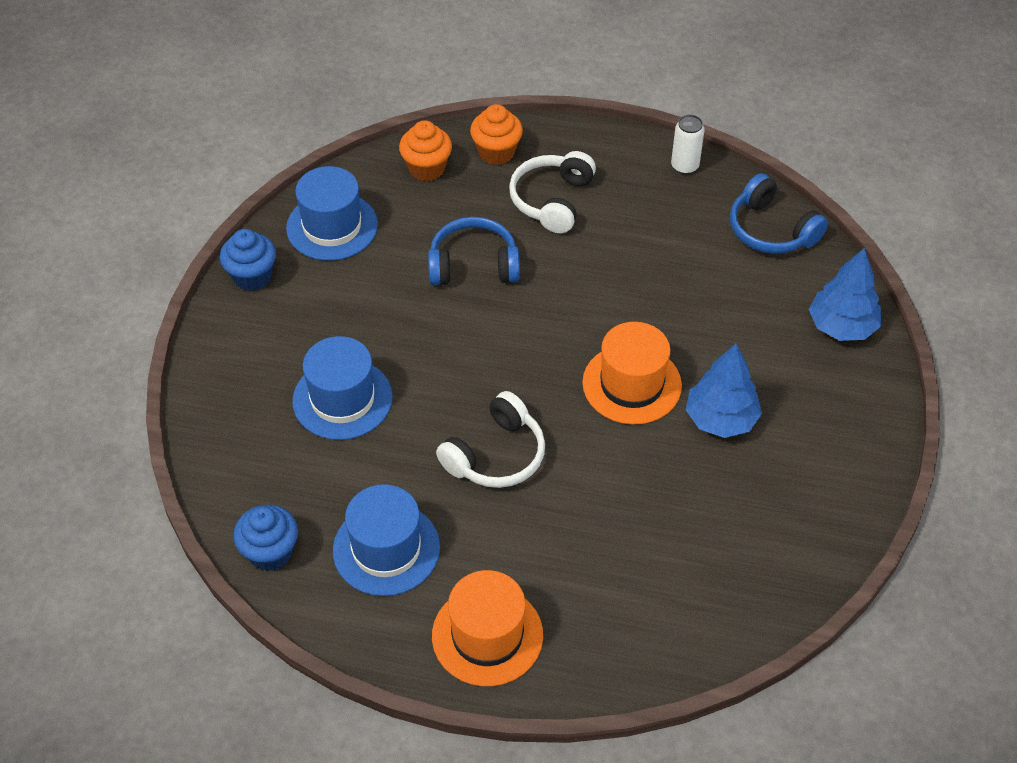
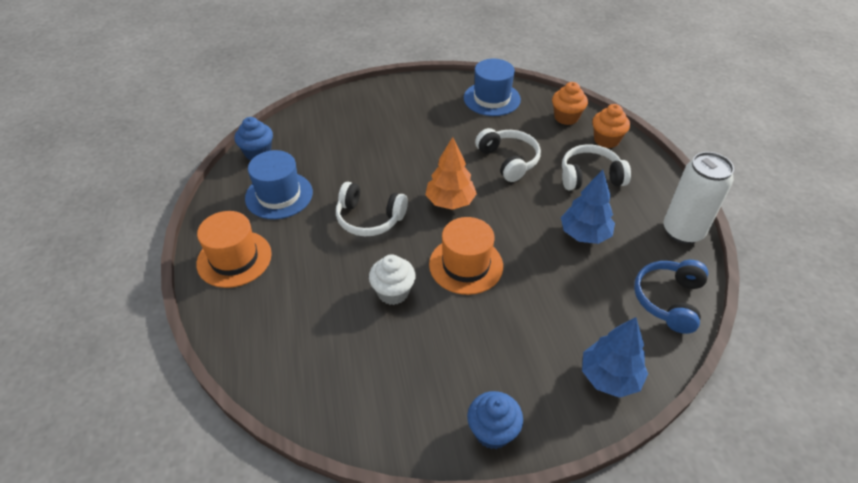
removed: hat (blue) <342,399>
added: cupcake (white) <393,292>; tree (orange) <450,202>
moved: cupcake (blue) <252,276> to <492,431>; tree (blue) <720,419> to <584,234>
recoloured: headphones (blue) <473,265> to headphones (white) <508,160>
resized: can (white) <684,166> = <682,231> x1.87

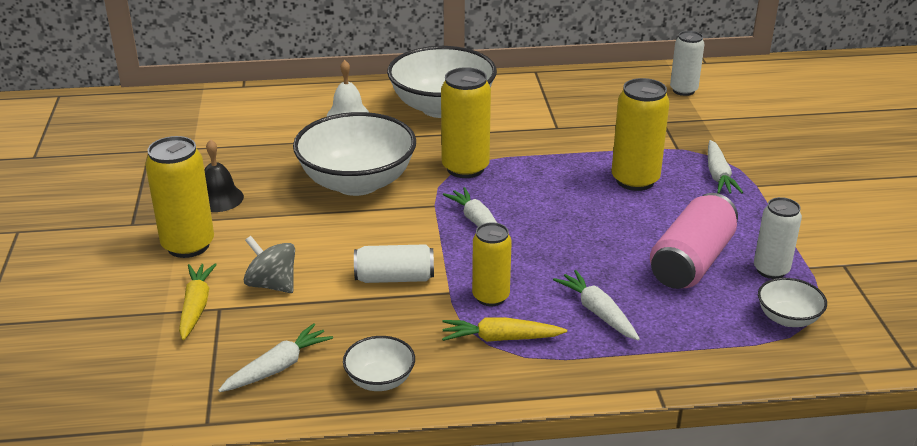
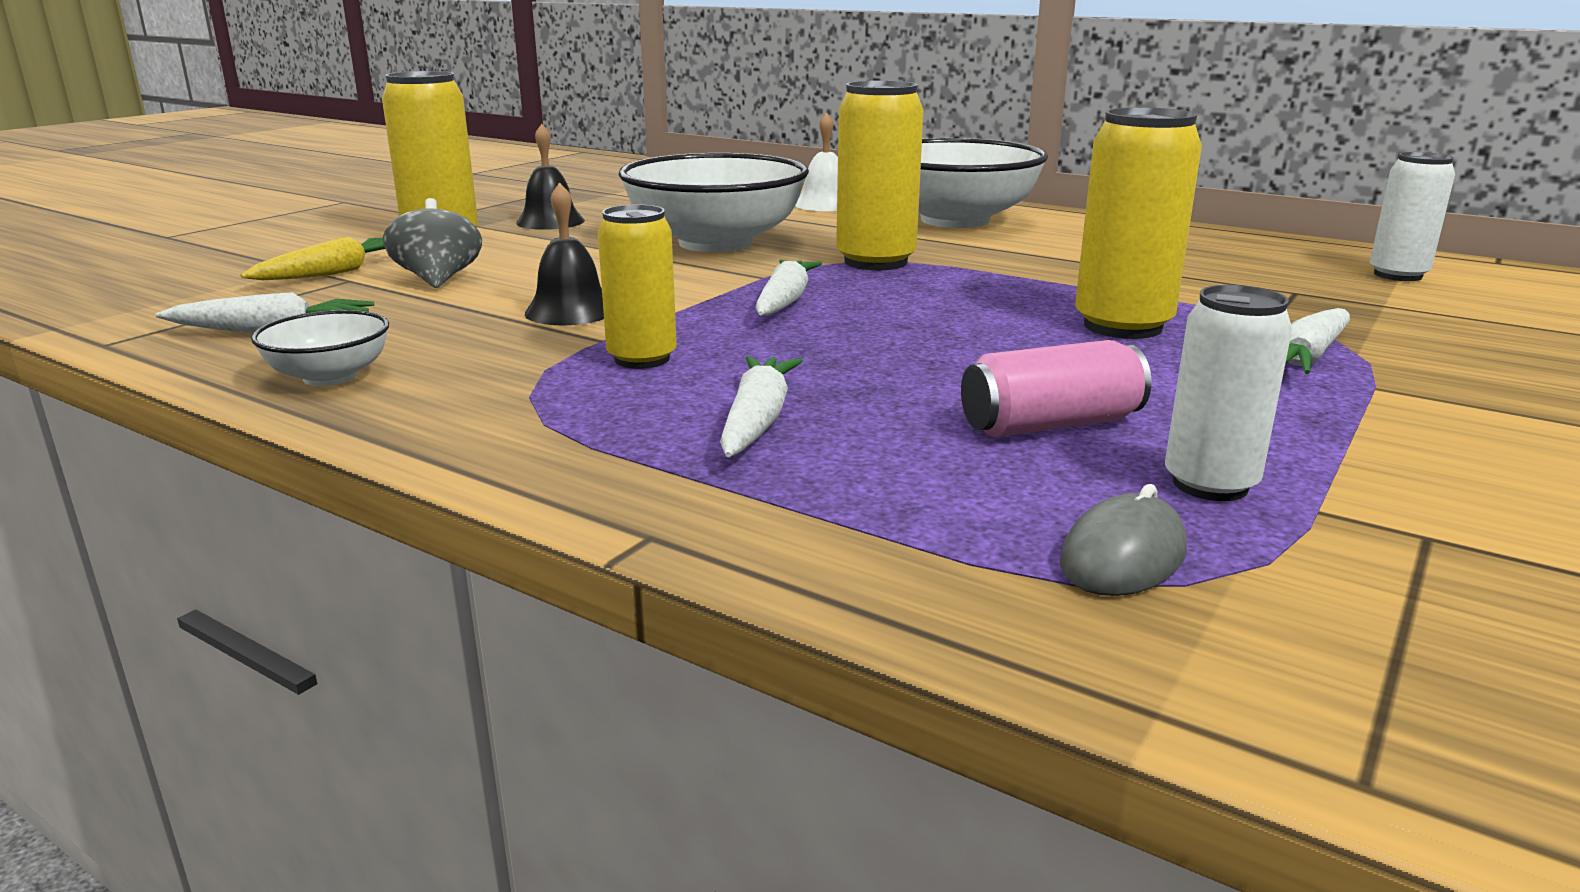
removed: carrot (yellow) <500,338>
replaced: can (white) <394,278> to bell (black) <570,311>; bowl (white) <787,318> to mouse (grey) <1123,557>
resized: can (pink) <691,262> = <1051,425> x0.66

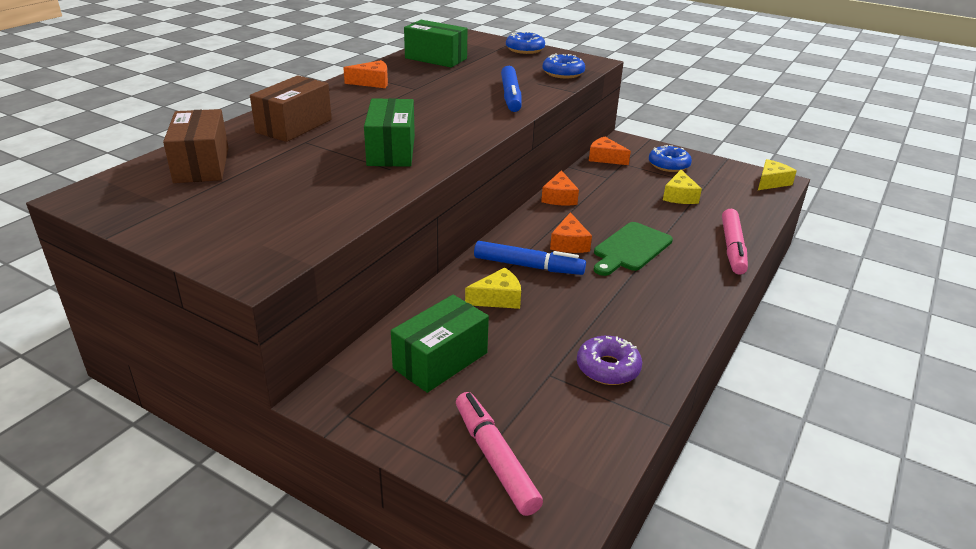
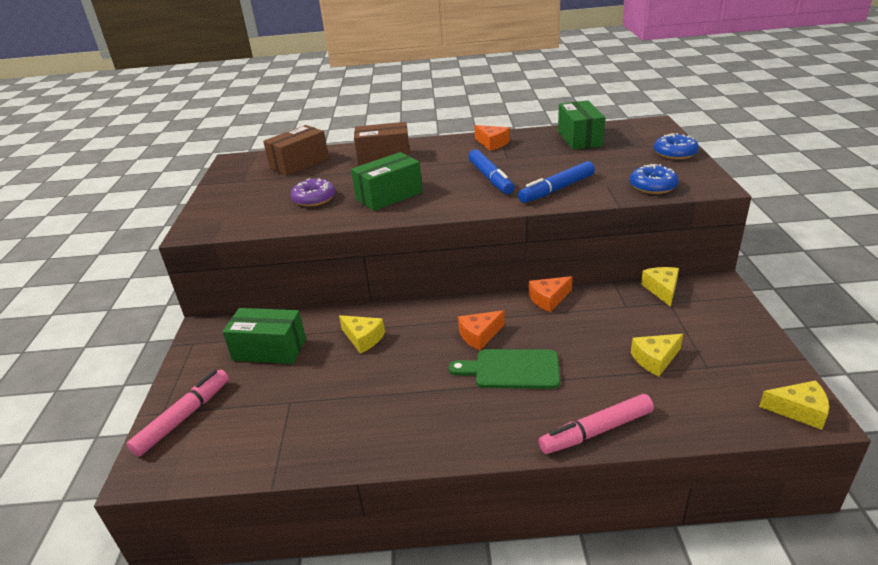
removed: donut (blue) <668,165>
moved: marker (blue) <528,266> to <490,178>; donut (purple) <608,368> to <314,199>
recoloured: cheese (orange) <605,158> to cheese (yellow) <662,290>

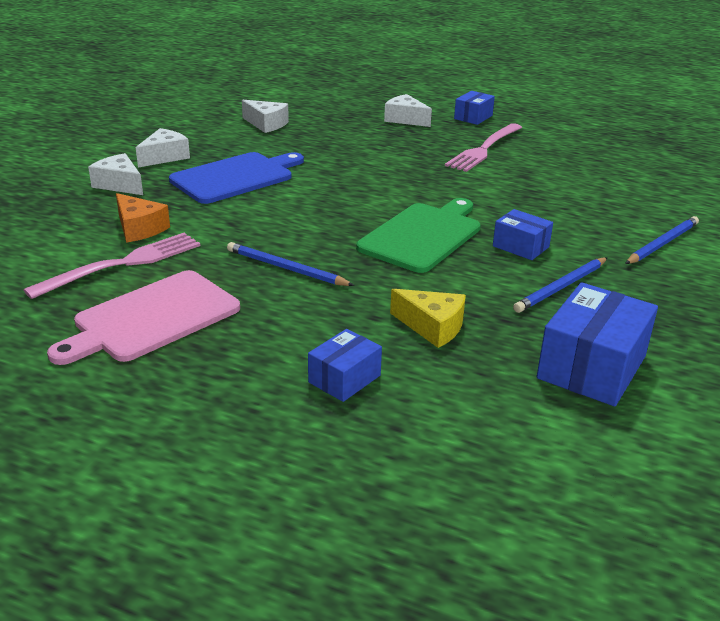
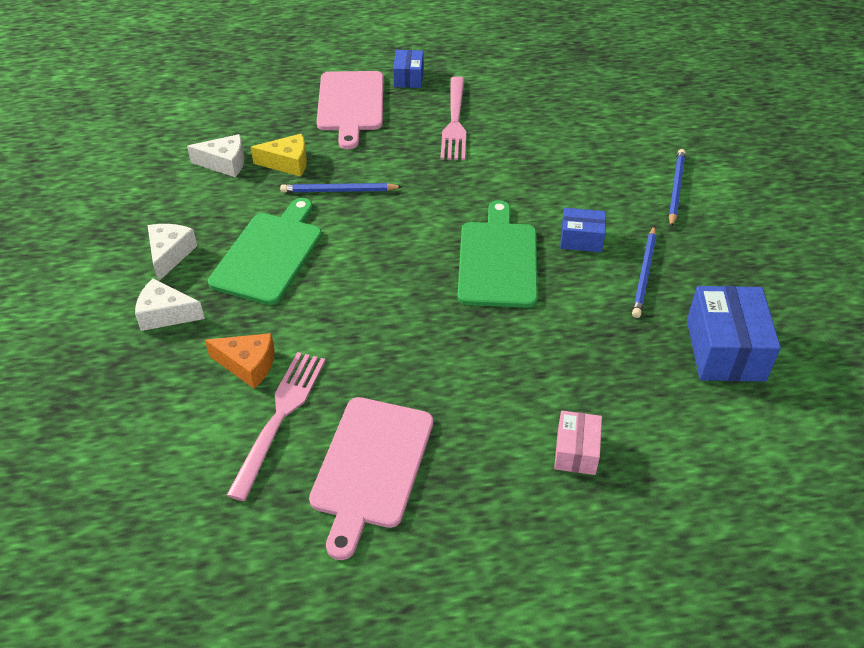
moved: pencil (blue) <286,268> to <339,191>; cheese (yellow) <432,327> to <287,163>
replaced: cheese (white) <405,119> to cutting board (pink) <351,104>
recoloured: cutting board (blue) <236,177> to cutting board (green) <269,254>; box (blue) <344,379> to box (pink) <576,451>

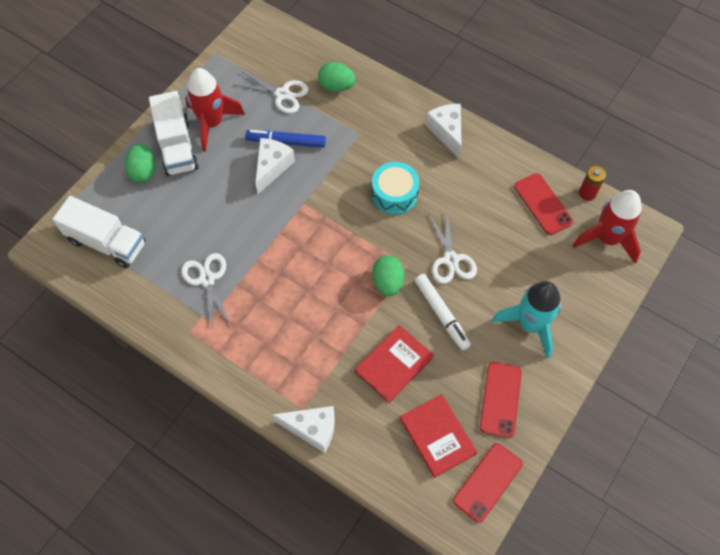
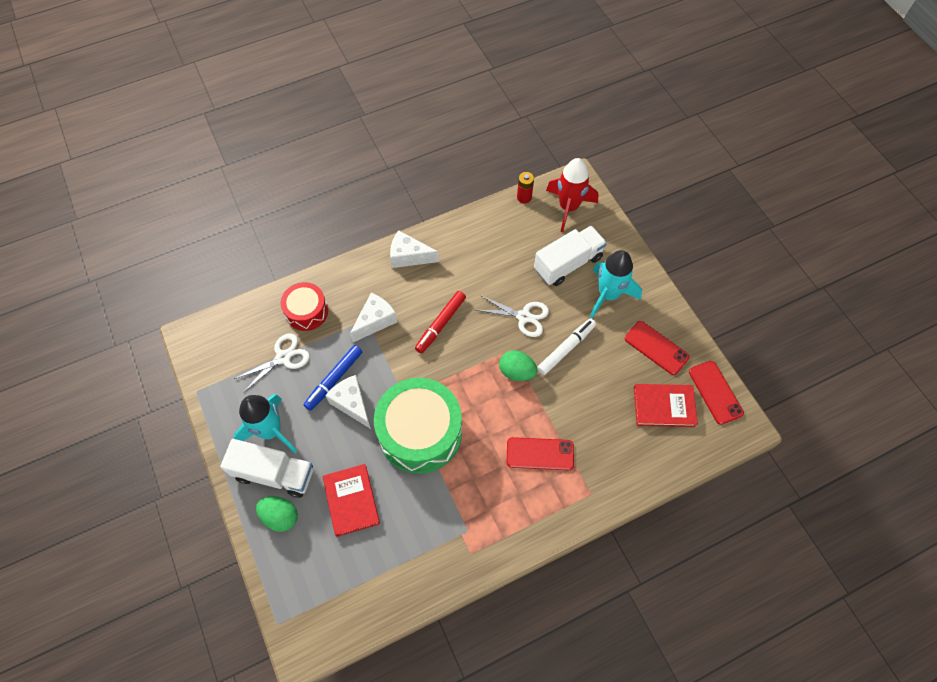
removed: scissors (white) <207,279>
added: drum (green) <420,432>
moved: truck (white) <107,242> to <568,264>; cheese (white) <312,429> to <375,321>; book (red) <394,365> to <351,501>; phone (red) <542,204> to <540,454>
replaced: egg (green) <336,86> to drum (red) <306,311>; drum (turquoise) <394,194> to marker (red) <441,324>
recoloured: rocket (red) <212,123> to rocket (turquoise) <271,431>
turned: marker (white) <441,314> = <566,348> 45 degrees counterclockwise

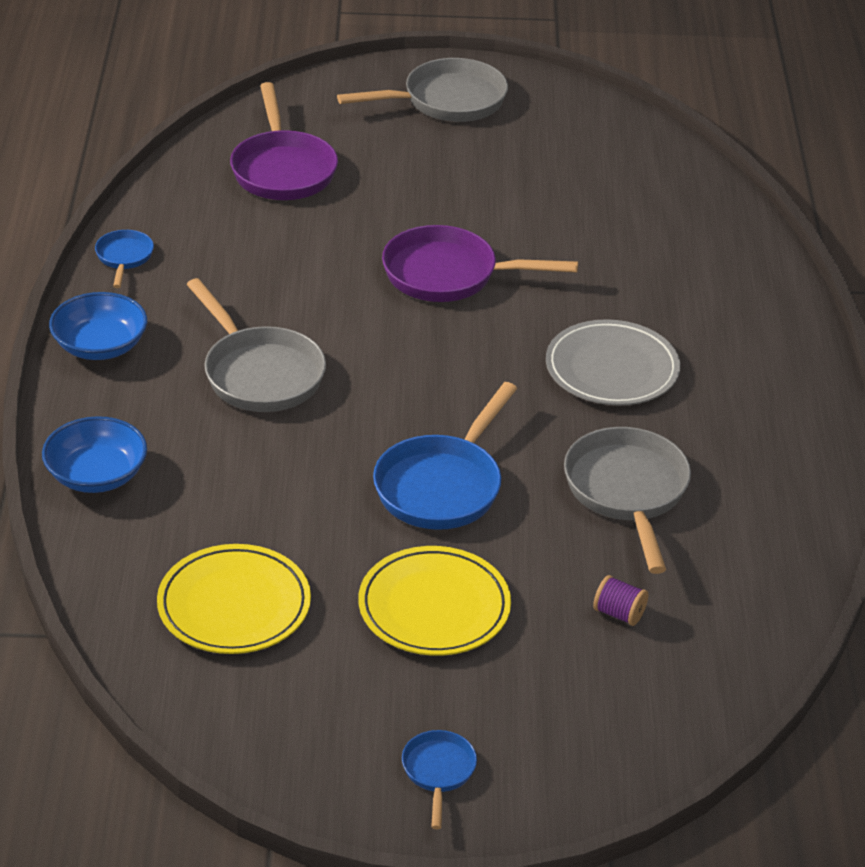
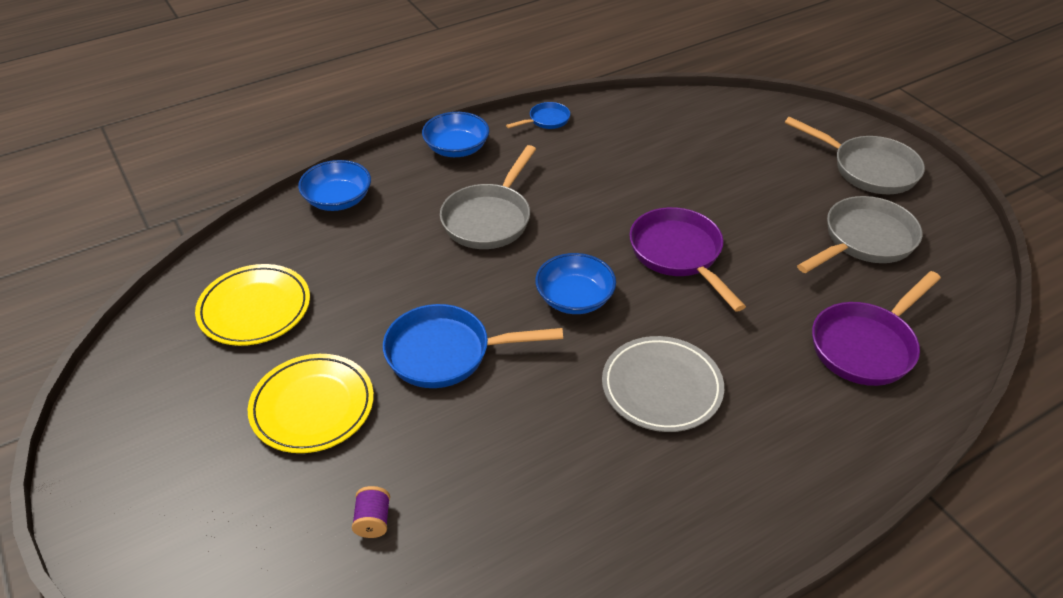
removed: pan (blue) <438,772>
added: bowl (blue) <574,298>
moved: pan (purple) <282,169> to <866,346>; pan (grey) <627,492> to <864,240>

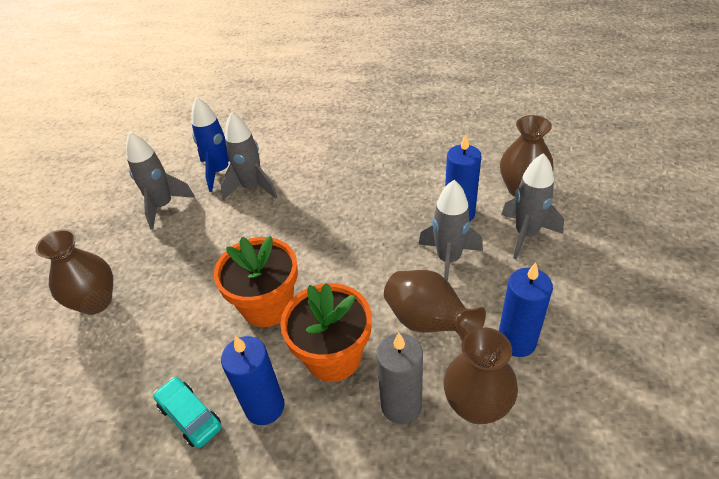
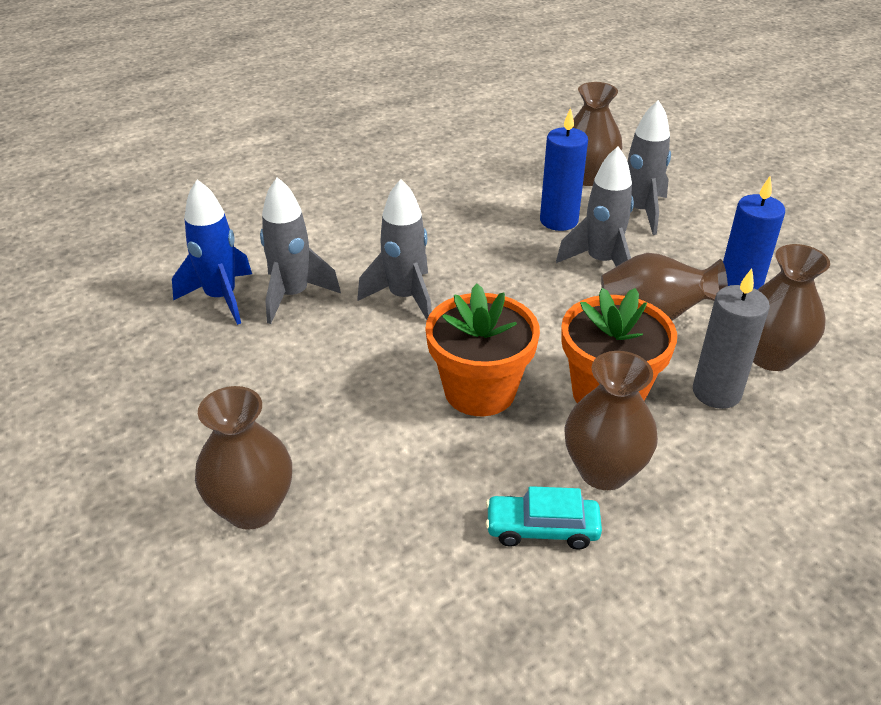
moved: rocket (grey) <163,206> to <404,297>
replaced: candle (blue) <265,407> to vase (brown) <603,471>

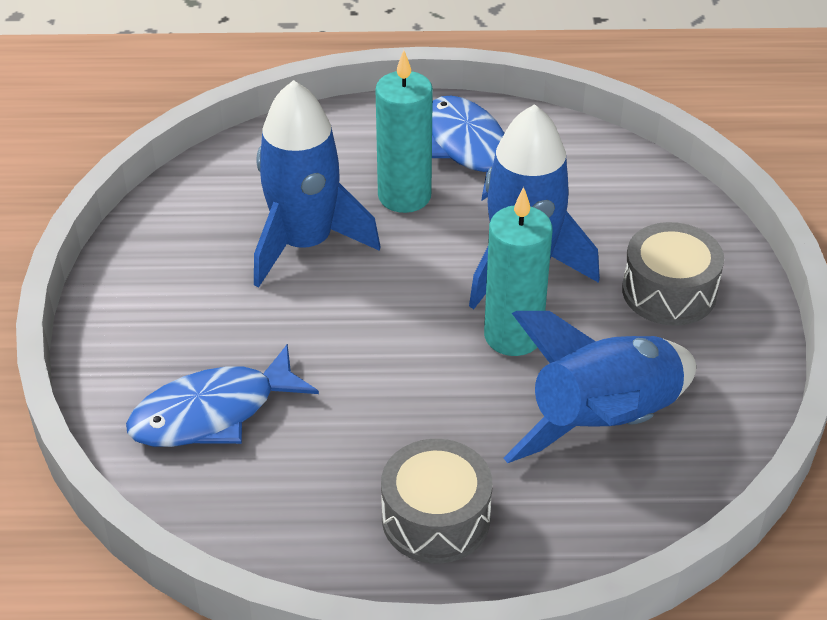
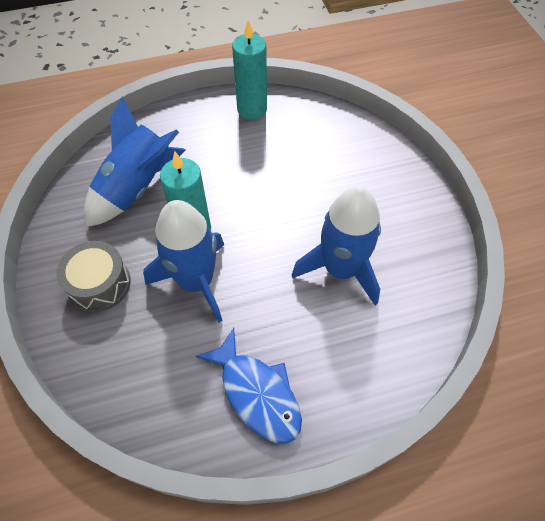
removed: fish (blue) <213,413>; drum (grey) <436,518>
moved: candle (turquoise) <404,196> to <252,109>

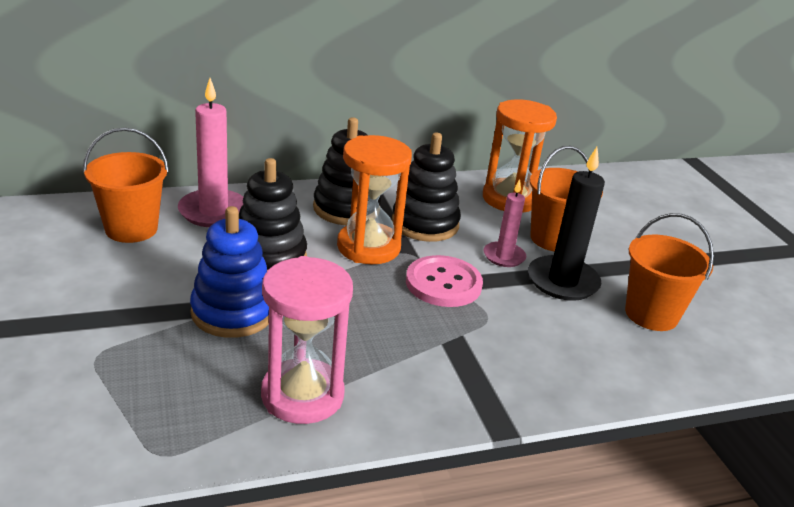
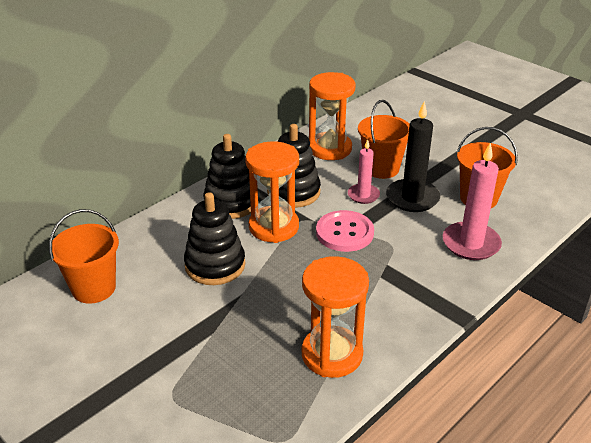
removed: stacking toy (blue) <233,312>
moved: candle (pink) <213,211> to <471,244>
recoloured: hourglass (pink) <302,395> to hourglass (orange) <332,354>

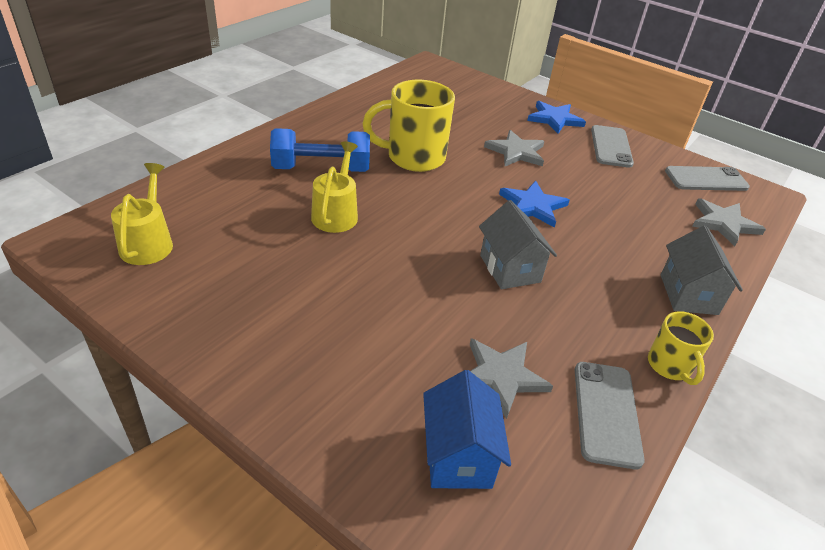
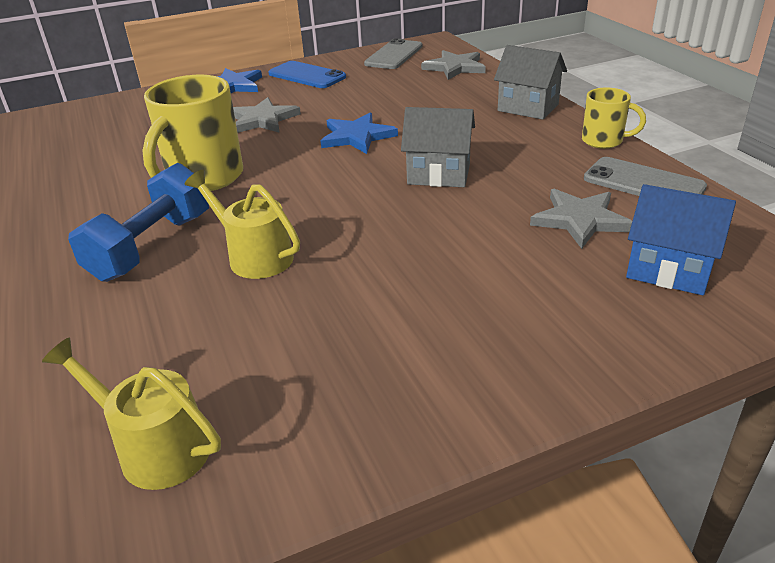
recoloured: phone (grey) <611,146> to phone (blue) <307,75>

